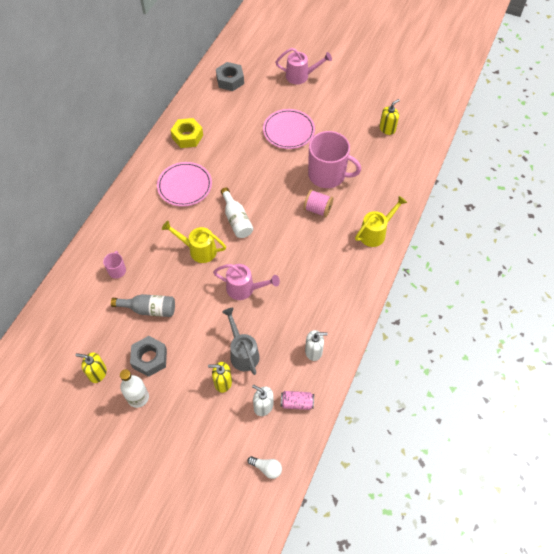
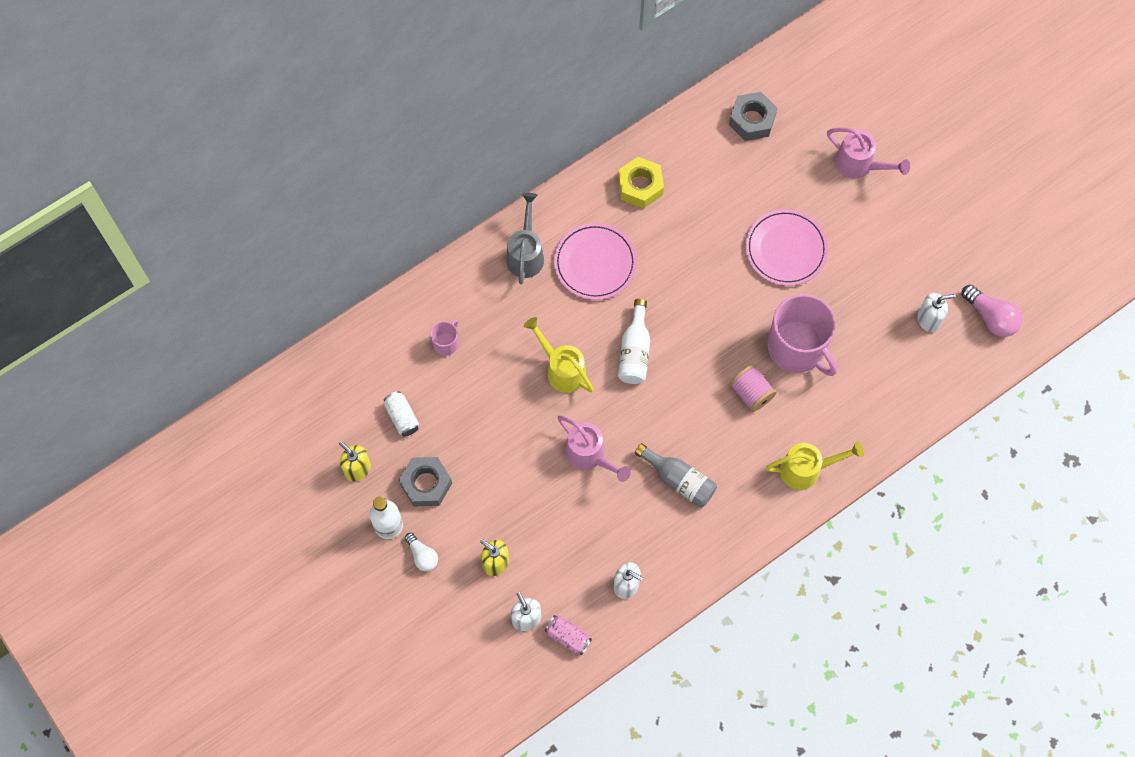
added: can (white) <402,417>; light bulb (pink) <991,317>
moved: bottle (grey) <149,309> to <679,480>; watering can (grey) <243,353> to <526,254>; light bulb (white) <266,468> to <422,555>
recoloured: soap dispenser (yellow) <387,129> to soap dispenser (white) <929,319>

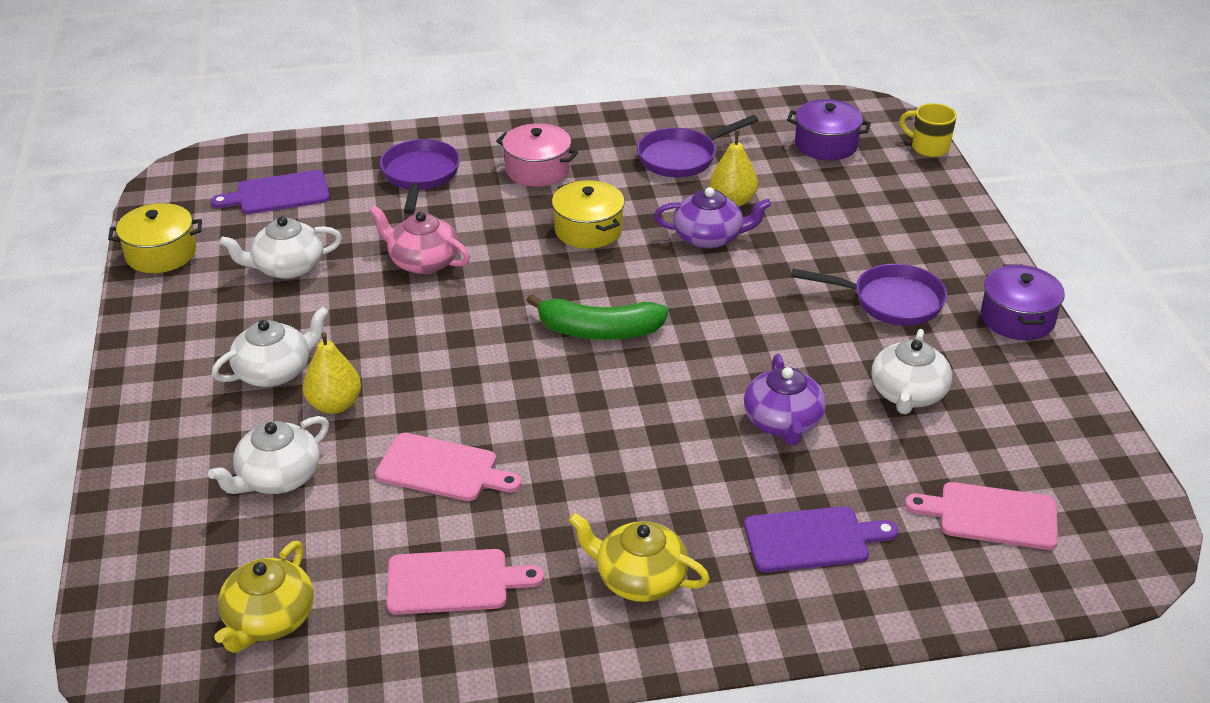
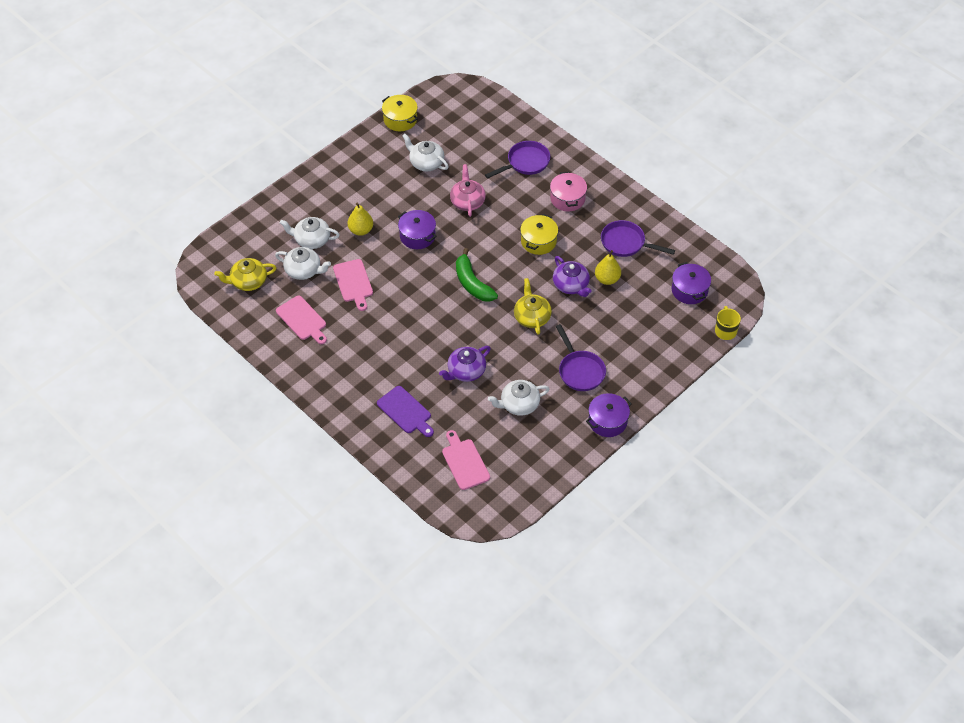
removed: cutting board (purple) <278,194>
added: pot (purple) <417,236>
moved: teapot (white) <274,371> to <303,270>; teapot (yellow) <639,579> to <532,317>

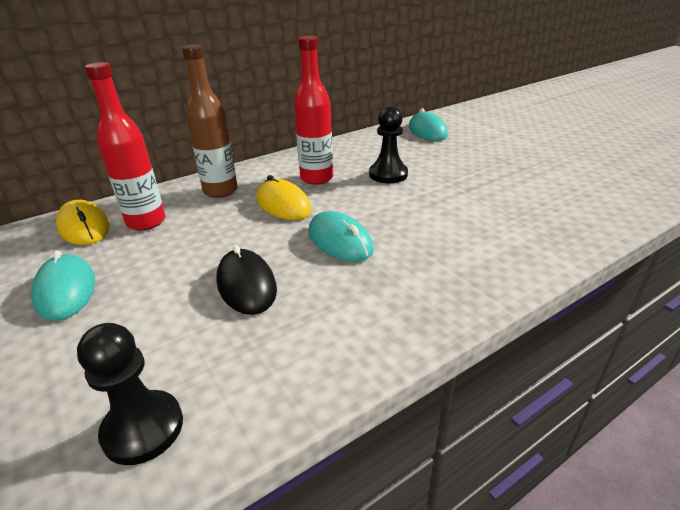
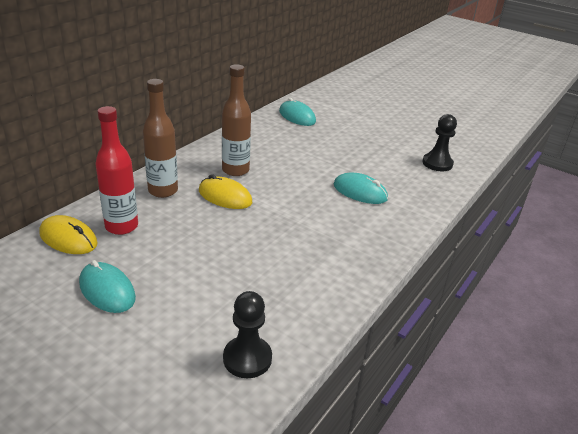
removed: mouse (black) <246,285>
moved: mouse (turquoise) <340,241> to <360,192>; pawn (black) <388,174> to <437,163>
recoloured: bottle (red) <316,178> to bottle (brown) <235,170>

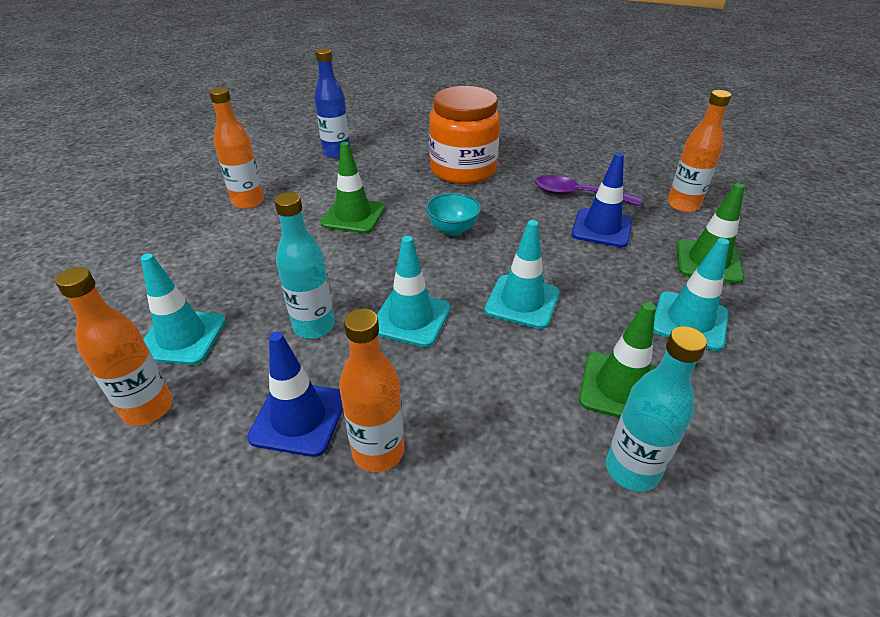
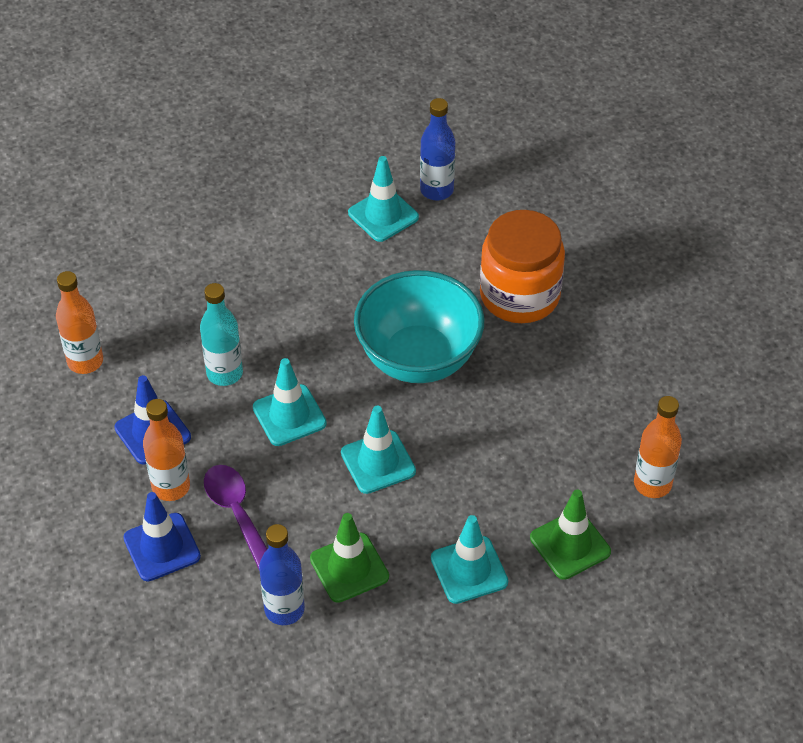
removed: bottle (orange) <248,202>; traffic cone (green) <353,216>
moved: traffic cone (turquoise) <182,337> to <383,215>; spoon (purple) <577,195> to <236,513>; traffic cone (blue) <601,228> to <162,547>
recoloured: bottle (turquoise) <632,470> to bottle (blue) <284,609>
resized: bowl (turquoise) <453,229> = <418,359> x2.22

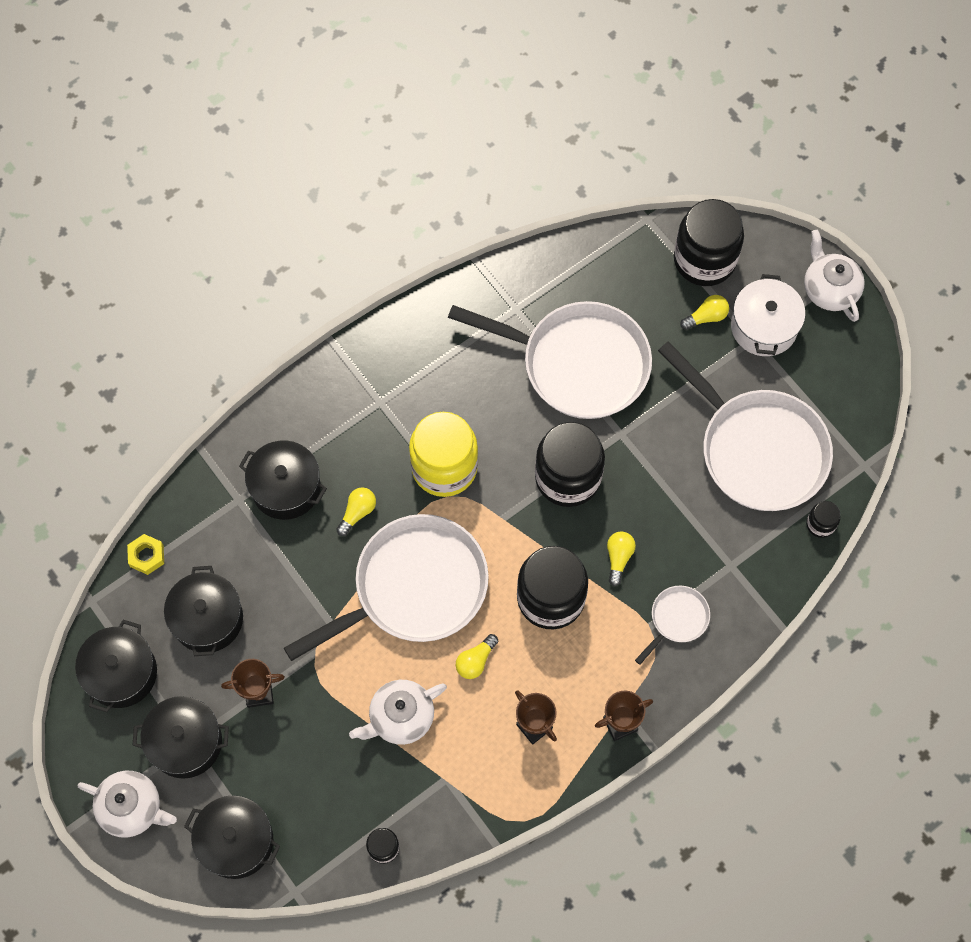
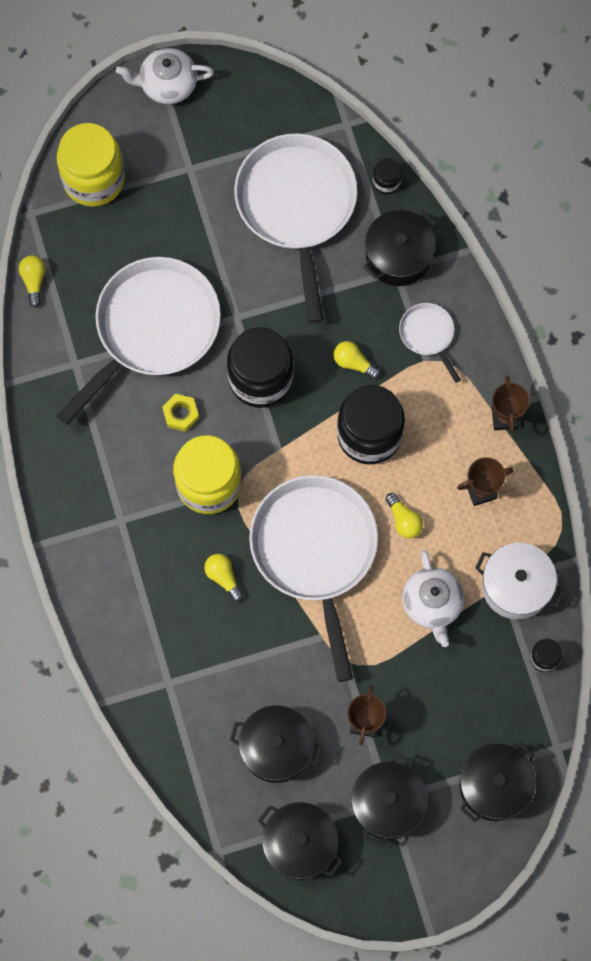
removed: teapot (white) <132,808>
moved: nut (yellow) <147,556> to <181,414>; pot (black) <286,487> to <398,256>; light bulb (yellow) <706,317> to <34,281>; pot (white) <764,326> to <516,586>
recoloured: jar (black) <704,260> to jar (yellow) <94,179>
turned: pan (white) <757,449> = <297,206> 75 degrees counterclockwise

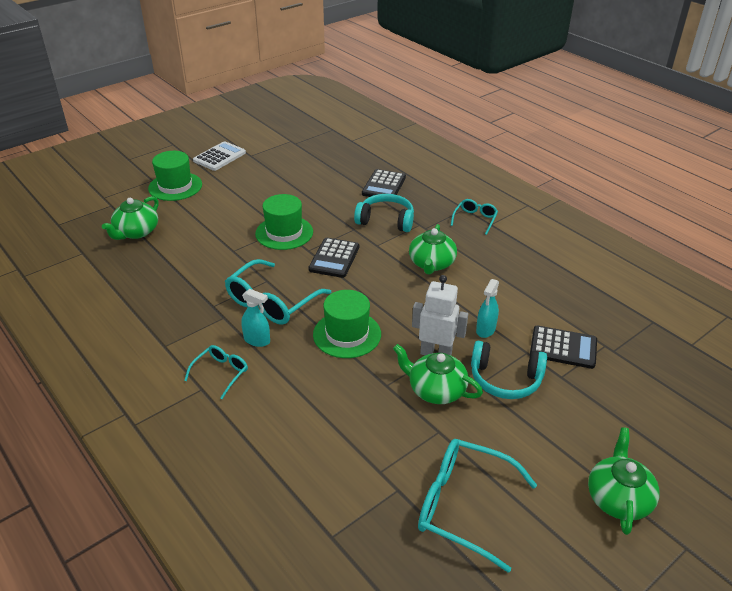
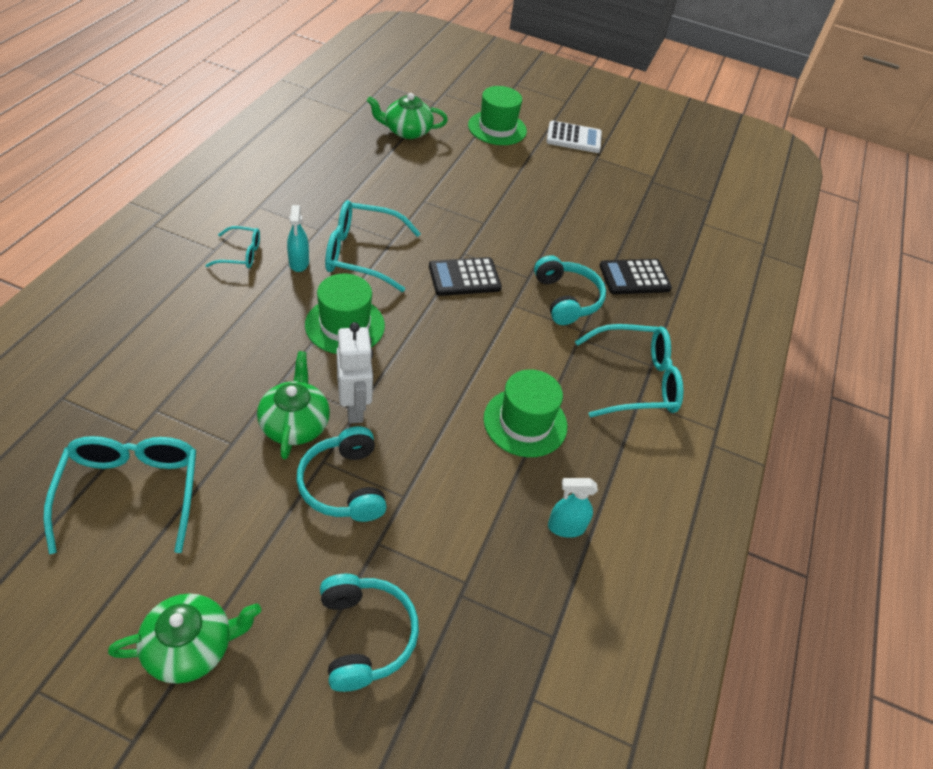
removed: teapot (green) <431,264>; calculator (black) <563,348>
added: headphones (turquoise) <365,636>
moved: hat (green) <284,233> to <525,422>; spray bottle (turquoise) <485,330> to <566,527>
resized: glasses (turquoise) <475,219> = <636,381> x1.85

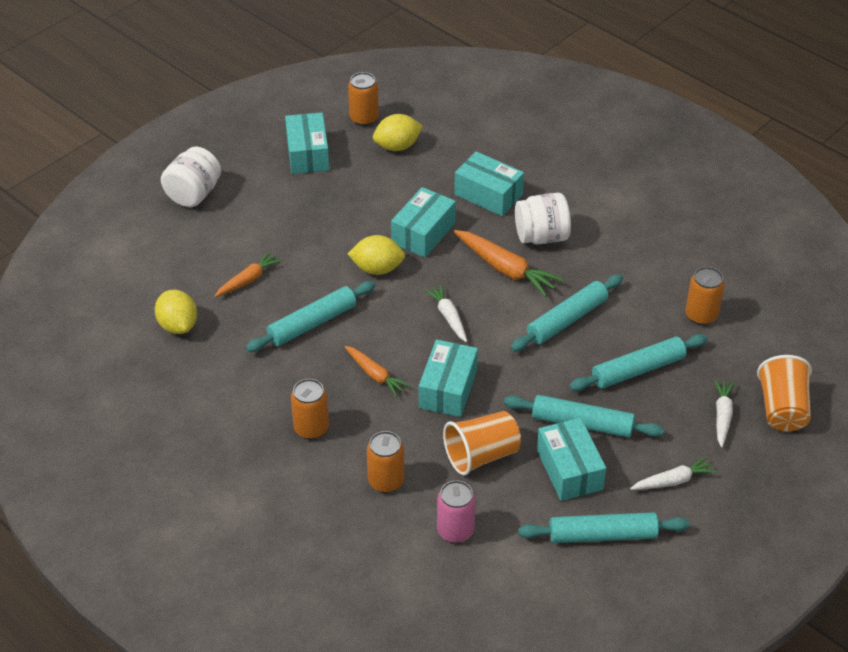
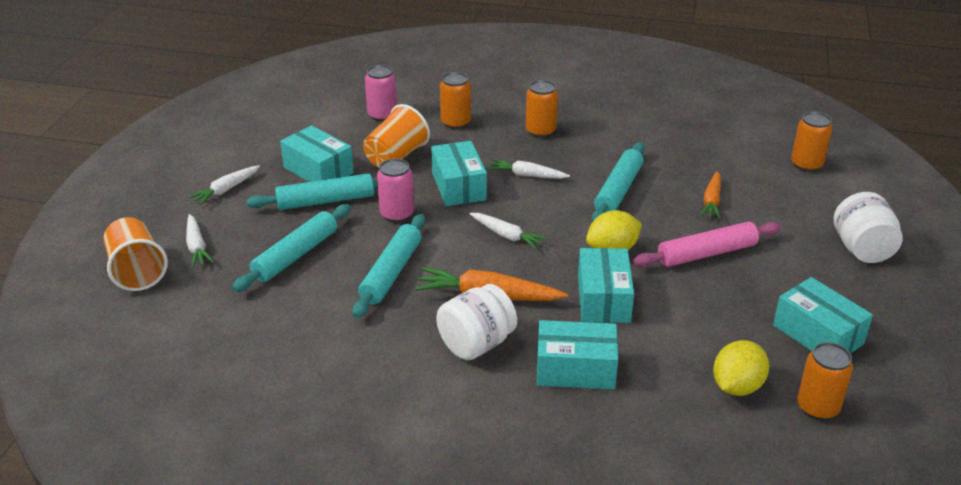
removed: lemon (yellow) <178,325>; rolling pin (turquoise) <602,535>
added: can (pink) <397,214>; rolling pin (pink) <706,253>
moved: can (orange) <701,315> to <806,165>
recoloured: carrot (orange) <375,375> to carrot (white) <527,175>

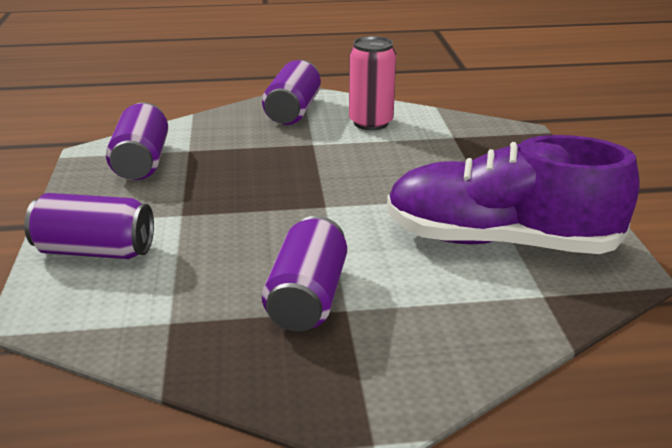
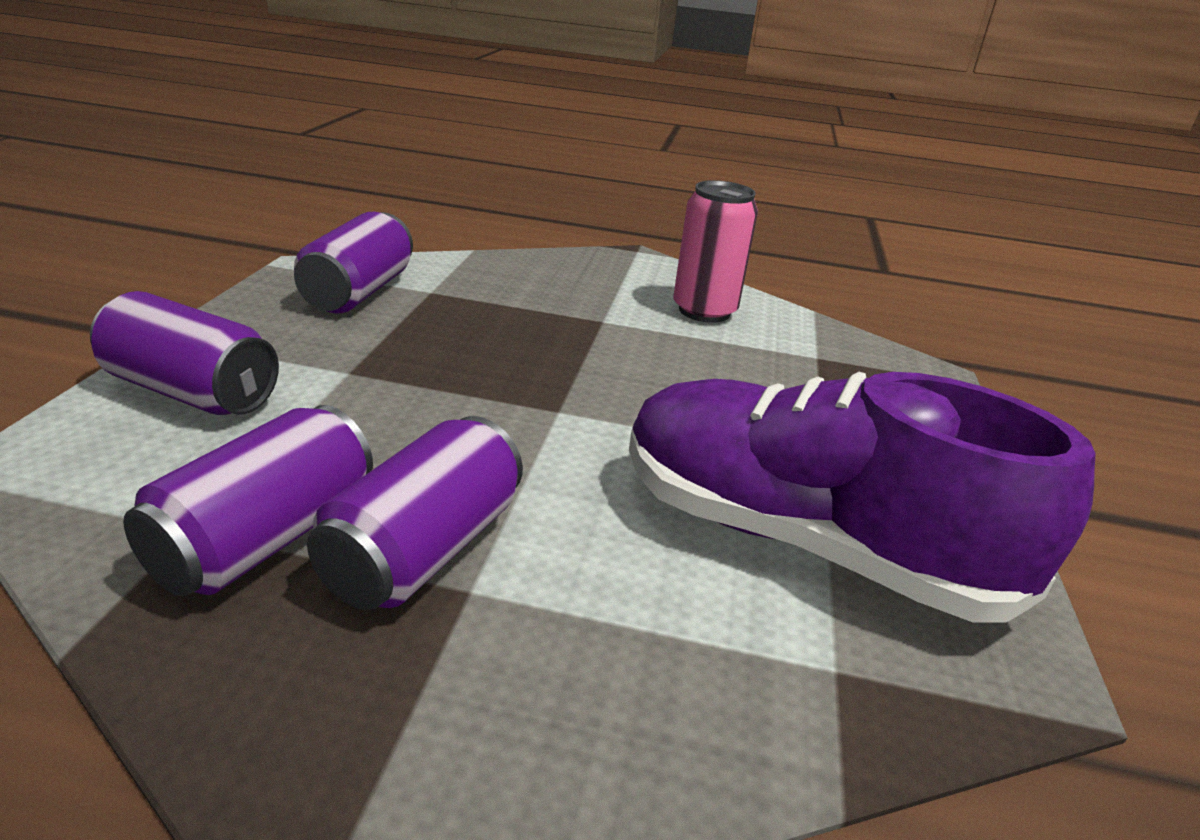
moved: can (purple) <293,111> to <265,538>

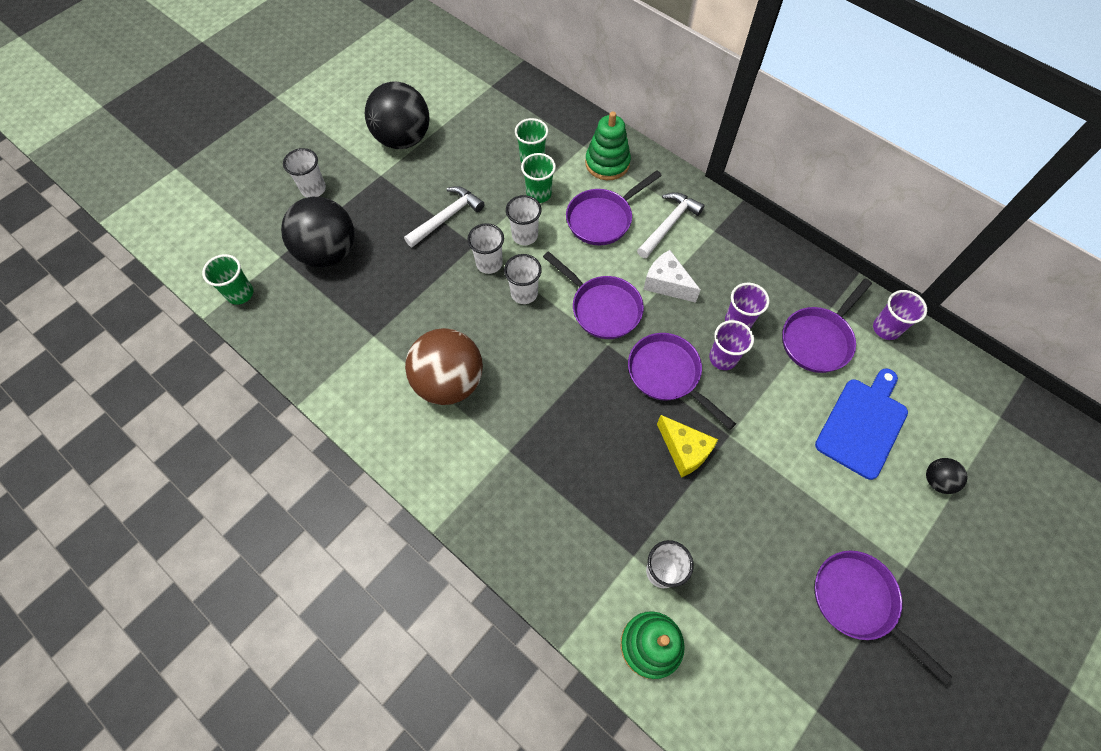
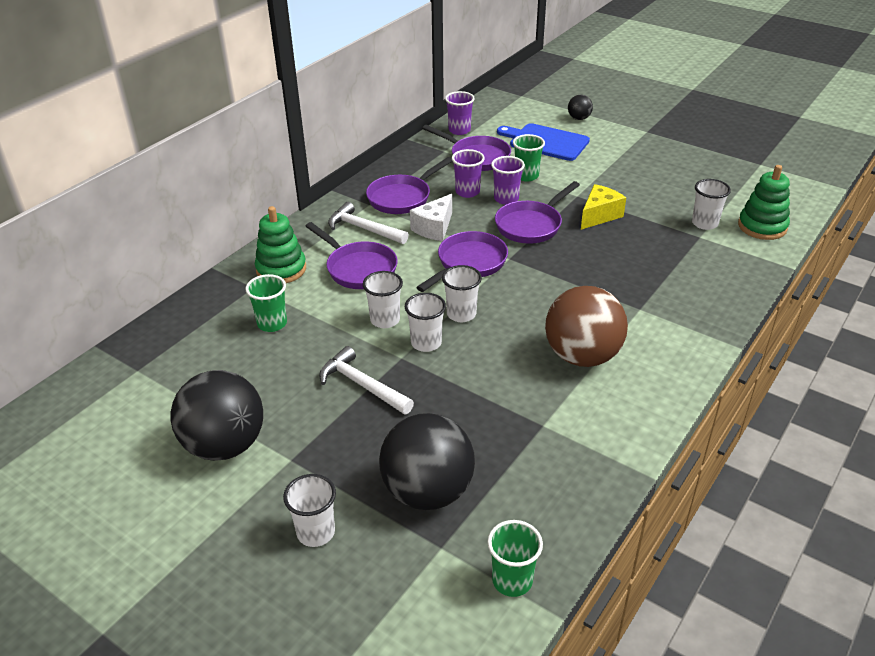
moved: cup (green) <539,194> to <526,176>; pan (purple) <858,601> to <402,198>

